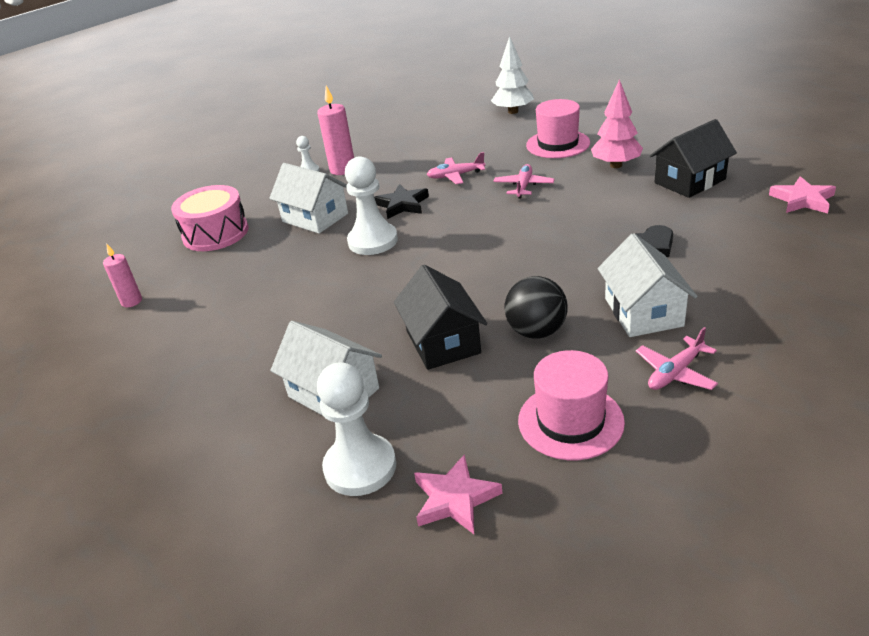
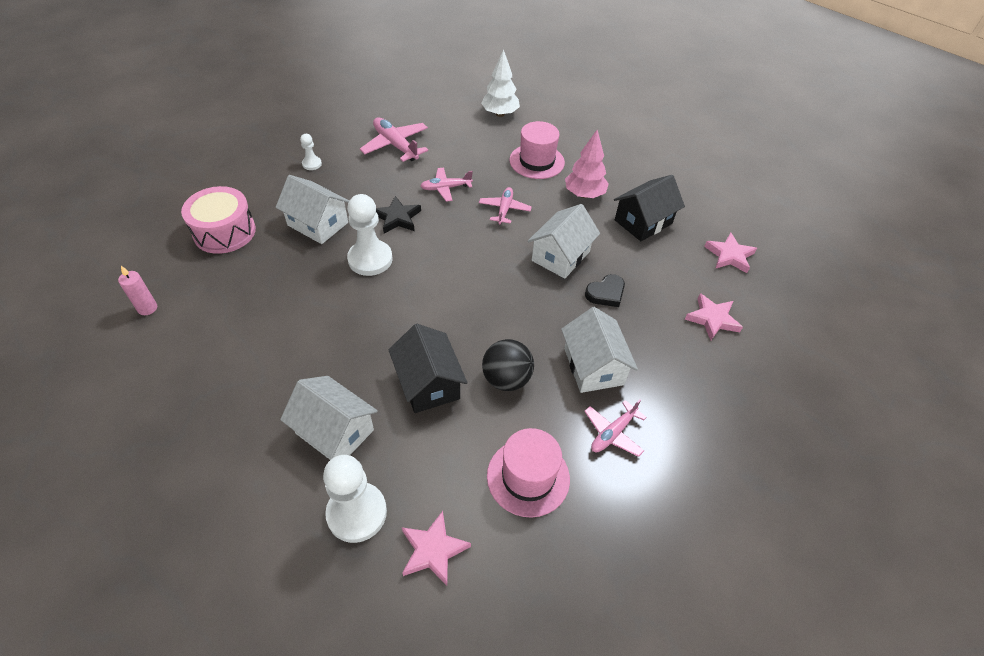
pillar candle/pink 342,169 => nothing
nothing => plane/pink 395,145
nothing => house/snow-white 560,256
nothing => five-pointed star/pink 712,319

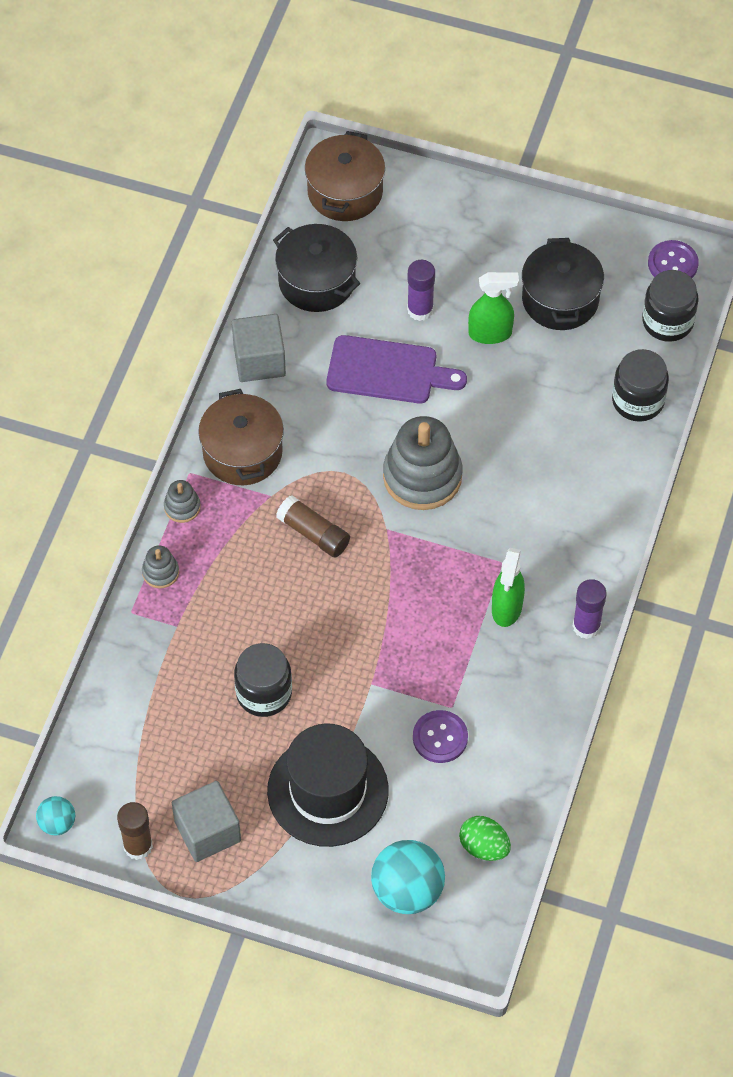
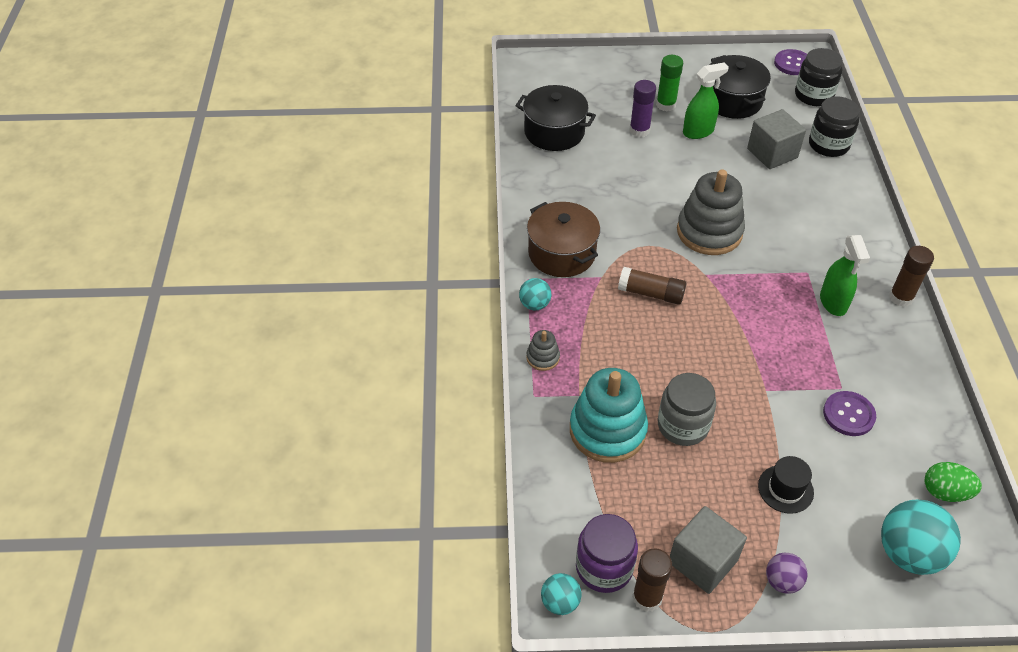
stockpot/dark brown 345,192 => nothing
bread board/violet 388,371 => nothing
nothing => ring stacker/turquoise 607,430
nothing => jam jar/violet 604,567
nothing => glue stick/green 666,105
nothing => play ball/violet 782,581
block/gray 259,360 => block/gray 772,153, shifted
ring stacker/gray 182,507 => play ball/turquoise 534,304
jam jar/ebony 264,693 => jam jar/gray 683,425
glue stick/violet 586,626 => glue stick/dark brown 901,297
top hat/ebony 327,791 => top hat/ebony 785,489, x0.47

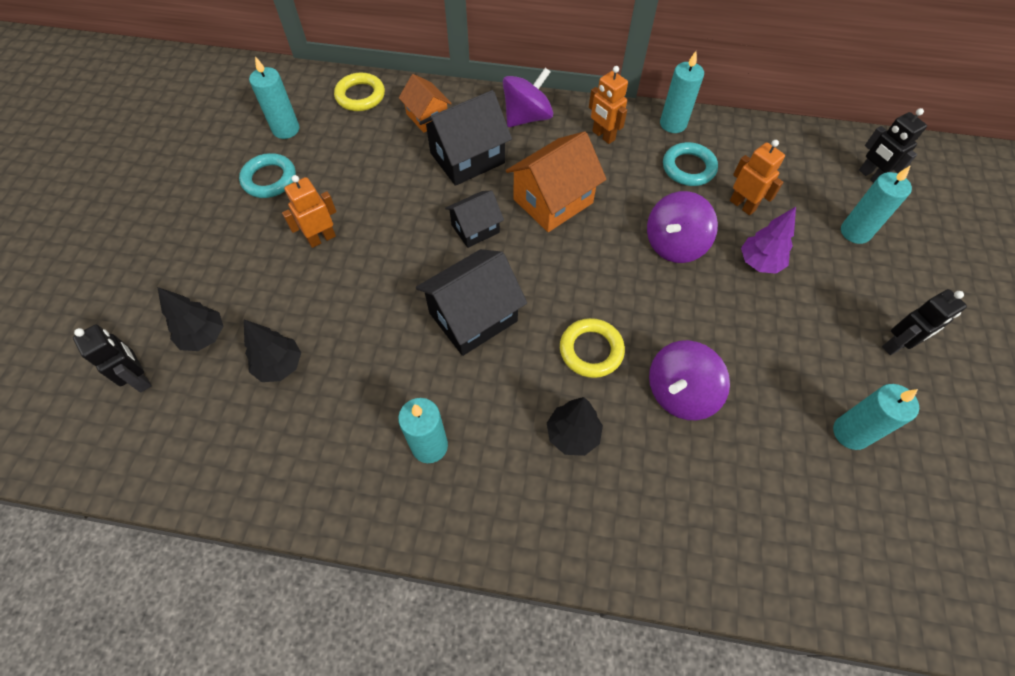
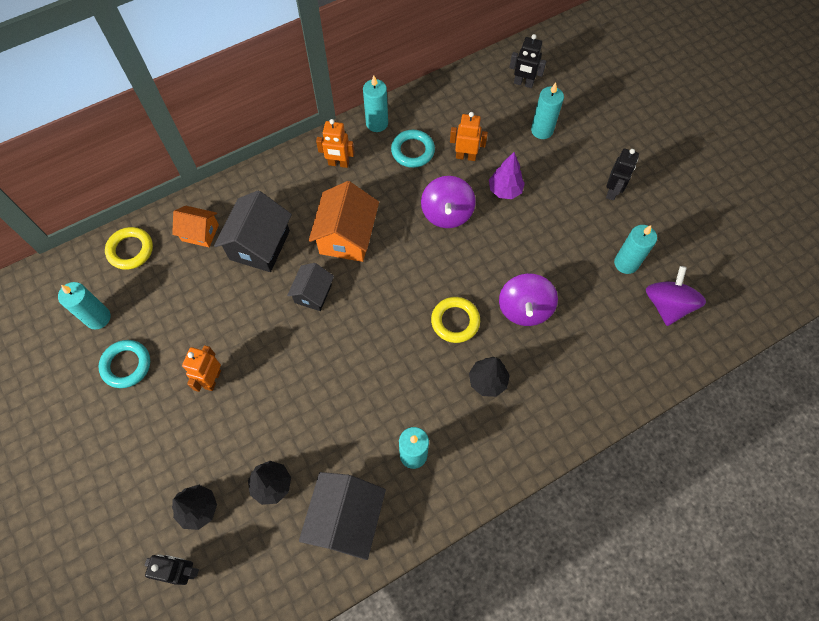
house/ebony 473,317 => house/ebony 346,519, shifted
whirligig/violet 527,117 => whirligig/violet 667,305, shifted

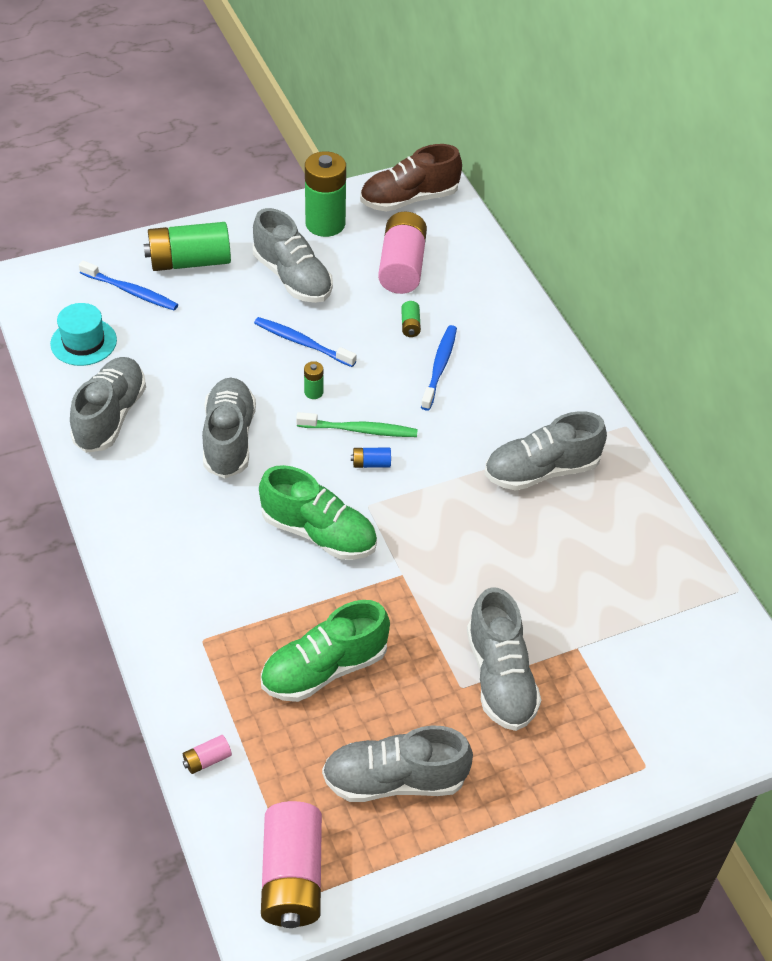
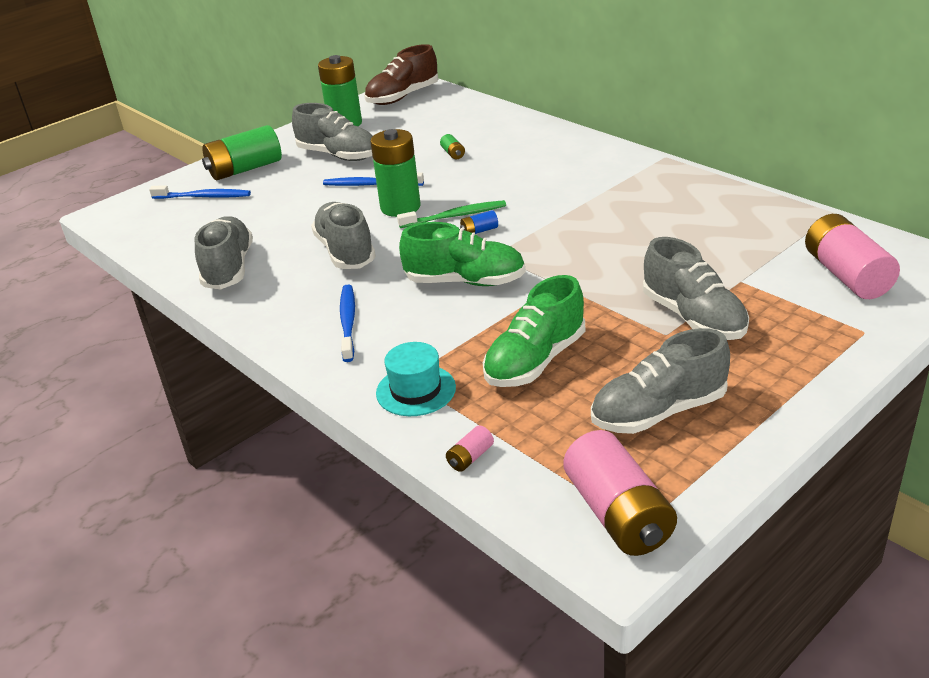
sneaker/gray 541,471 => nothing
top hat/turquoise 83,342 => top hat/turquoise 416,390, shifted
AA battery/pink 402,267 => AA battery/pink 846,275, shifted
toothbrush/blue 439,367 => toothbrush/blue 348,322, shifted
AA battery/green 313,392 => AA battery/green 400,207, x2.35

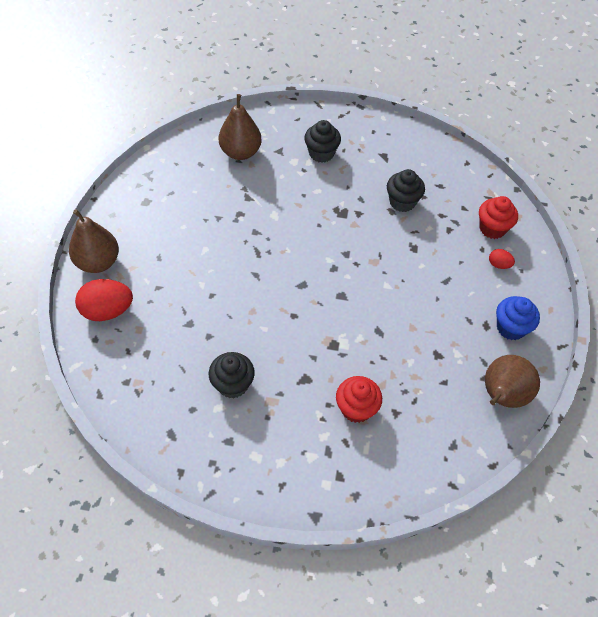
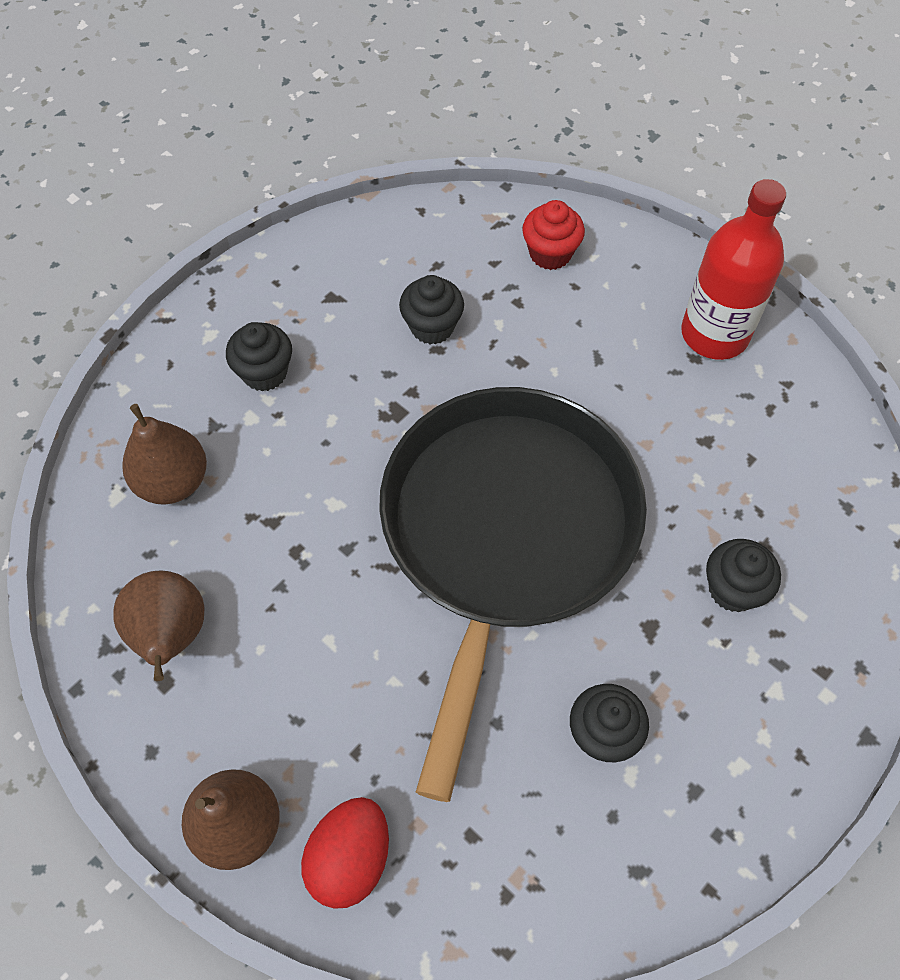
egg/crimson 499,264 => nothing
nothing => pan/ebony 506,533
pear fruit/dark brown 502,396 => pear fruit/dark brown 171,636, shifted
fairy cake/blue 510,328 => bottle/crimson 714,334
fairy cake/crimson 356,408 => fairy cake/ebony 733,589

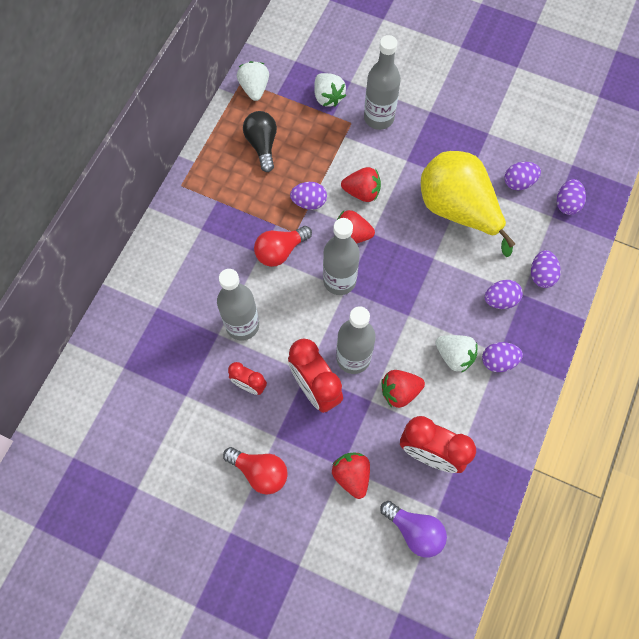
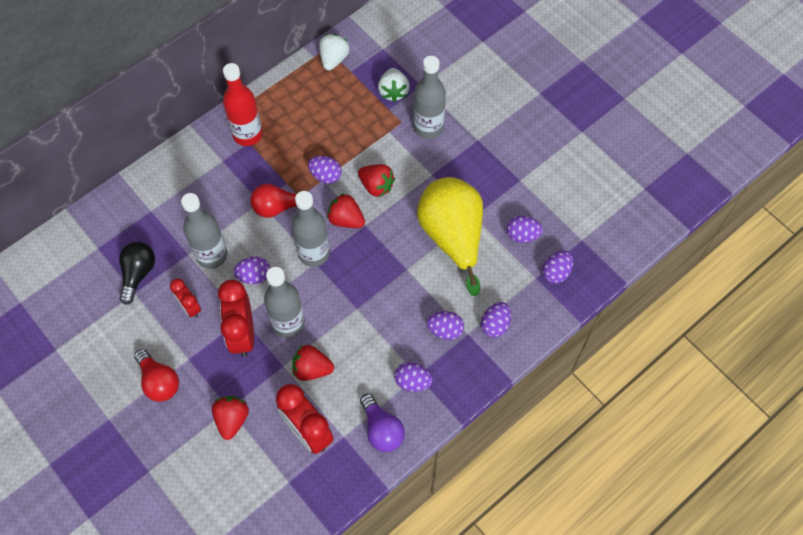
strawberry/snow-white 454,356 => nothing
nothing => bottle/crimson 247,134
nothing => egg/violet 254,276
light bulb/ebony 262,145 => light bulb/ebony 138,274, shifted
light bulb/violet 415,531 => light bulb/violet 381,429, shifted

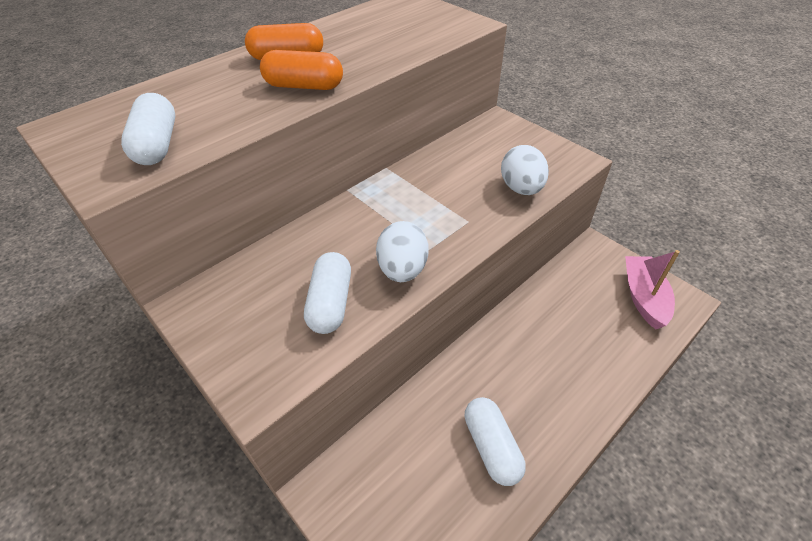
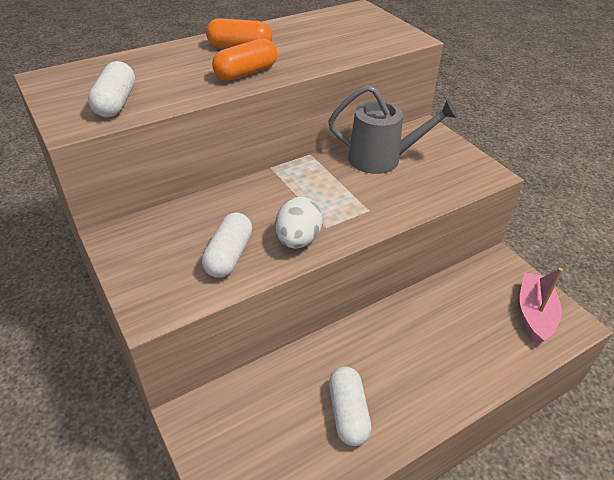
egg/snow-white 521,188 => nothing
nothing => watering can/gray 382,159
capsule/orange 304,86 => capsule/orange 246,73, 60 degrees counterclockwise

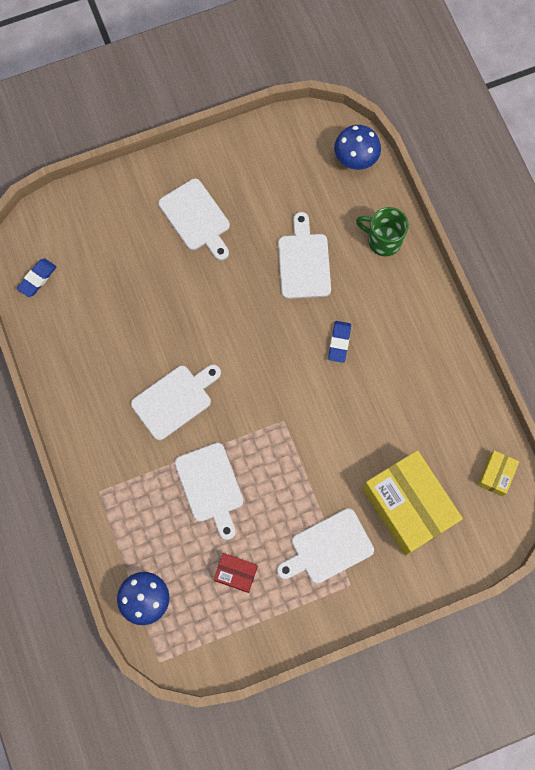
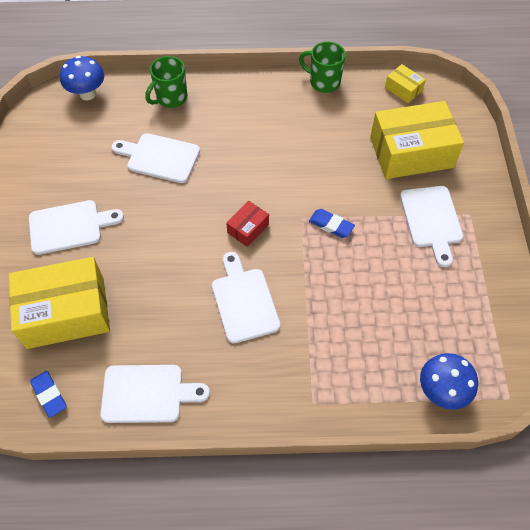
nothing => package/yellow 66,312
nothing => coffee mug/green 323,82
bread board/snow-white 210,486 => bread board/snow-white 147,393, shifted
package/crimson 236,573 => package/crimson 248,228, shifted
pencil eraser/blue 339,342 => pencil eraser/blue 331,225, shifted

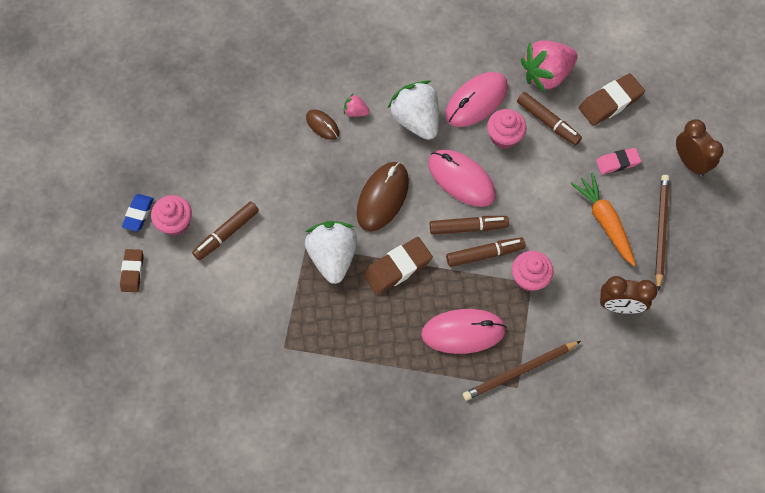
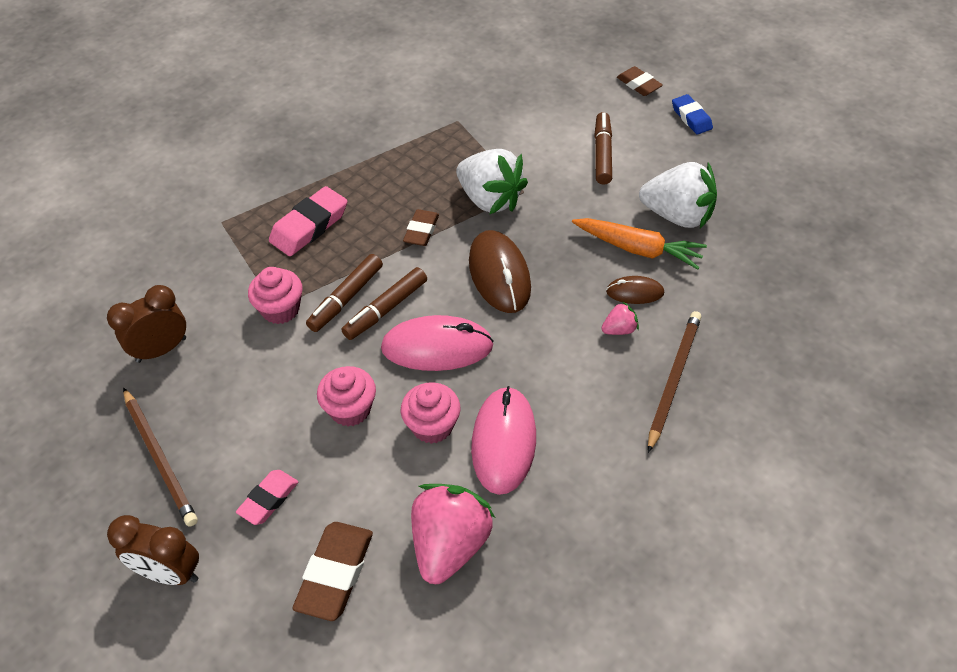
marker pen/dark brown 548,122 => nothing
fairy cake/pink 175,223 => fairy cake/pink 350,409, shifted
strawberry/snow-white 416,120 => strawberry/snow-white 677,215, shifted
lead pencil/dark brown 519,371 => lead pencil/dark brown 673,379, shifted
carrot/orange 604,222 => carrot/orange 638,249, shifted
PC mouse/pink 463,332 => pencil eraser/pink 309,226
pencil eraser/dark brown 397,268 => pencil eraser/dark brown 421,231, x0.64

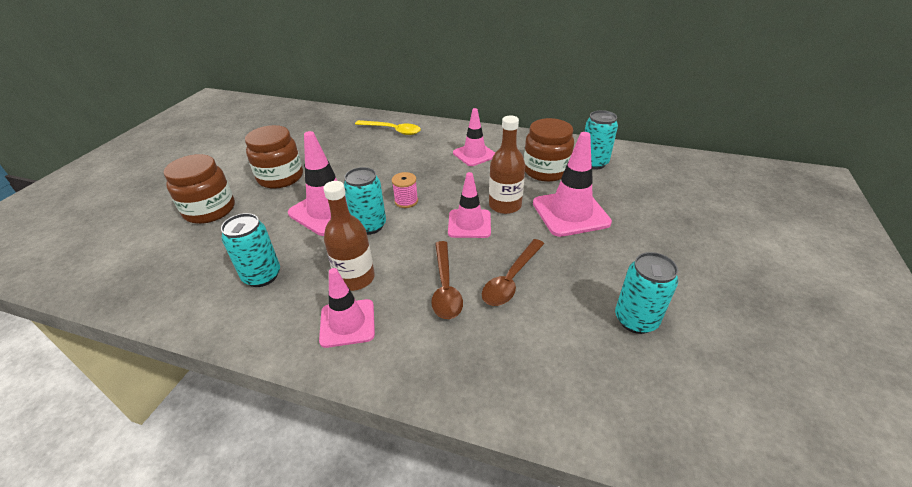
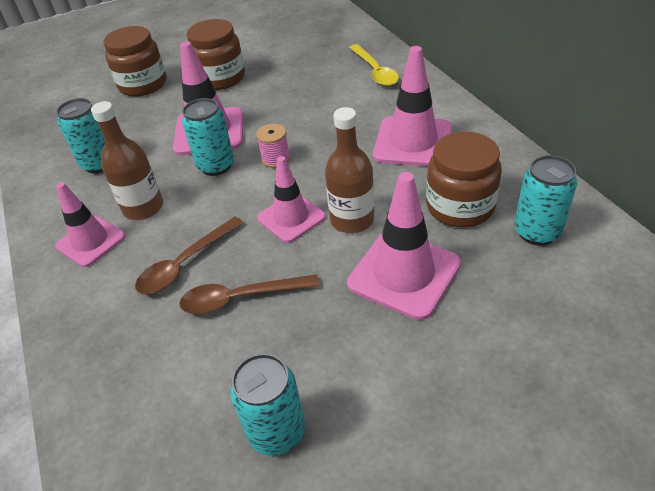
road cone/pink 474,154 => road cone/pink 413,142, x1.51

